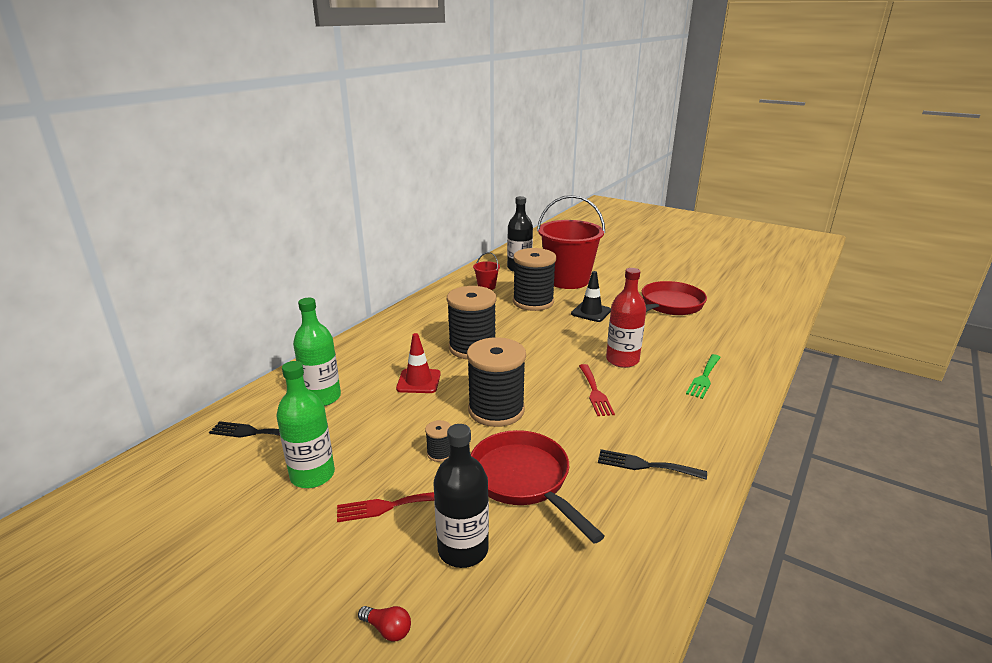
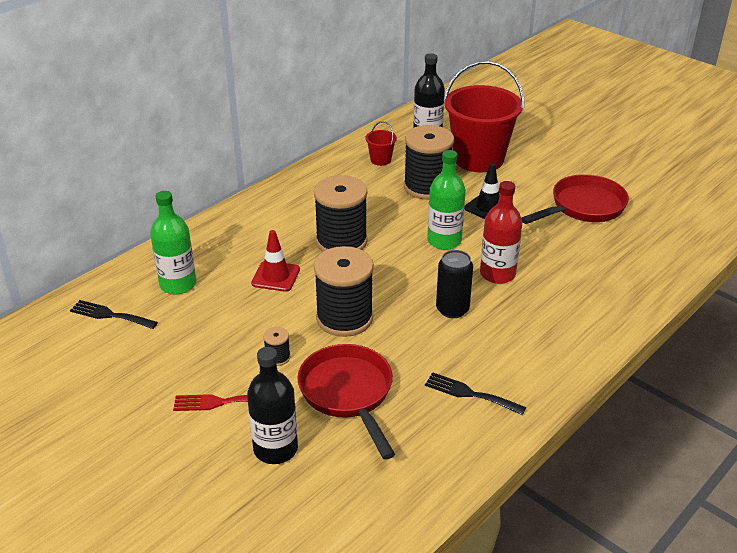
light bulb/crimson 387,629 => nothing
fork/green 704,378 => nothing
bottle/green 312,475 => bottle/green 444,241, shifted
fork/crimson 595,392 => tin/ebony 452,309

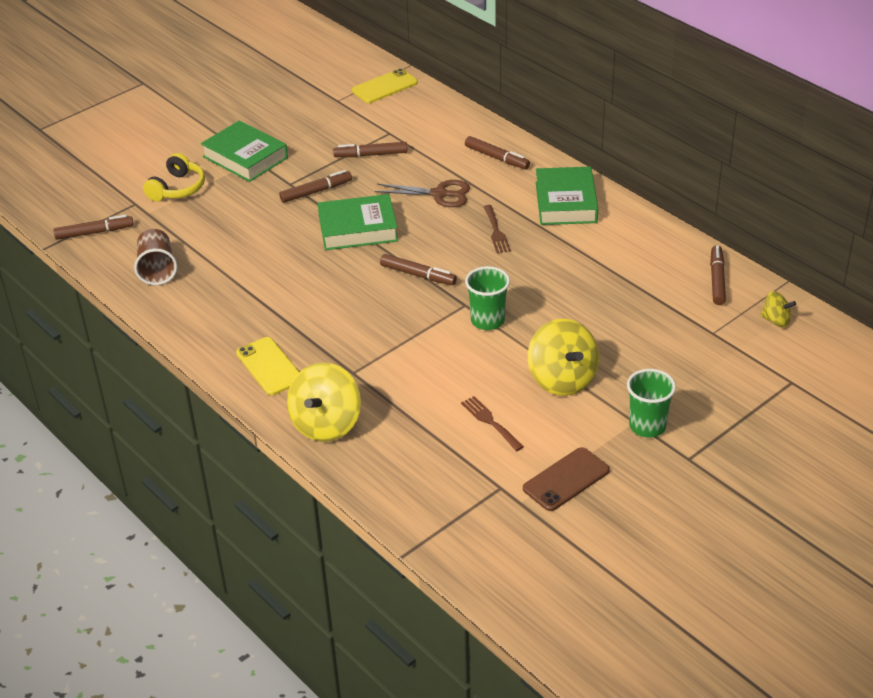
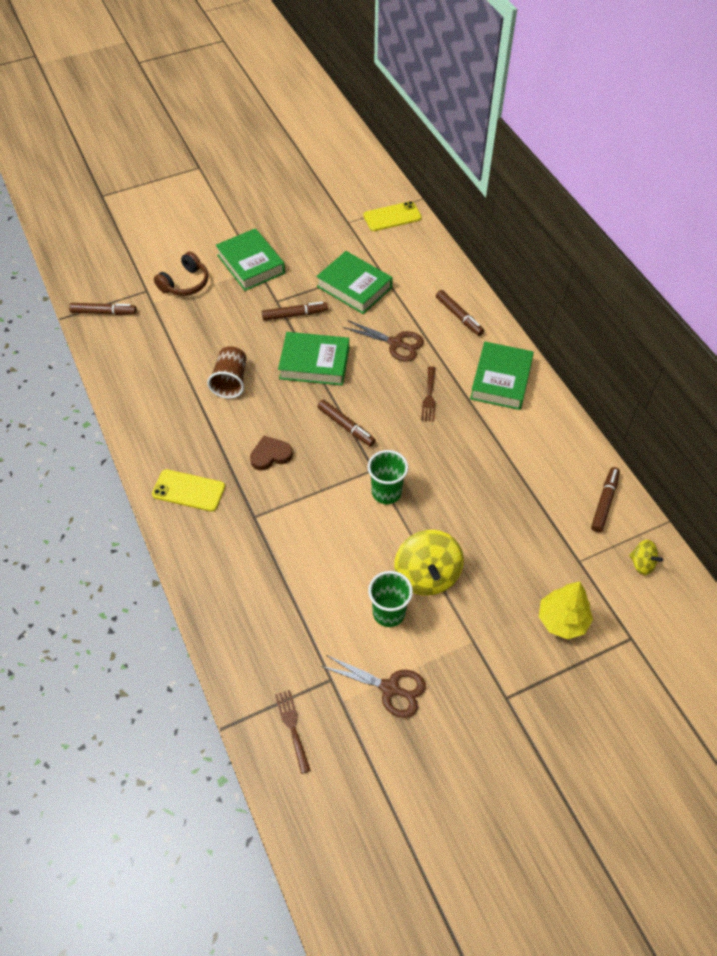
whirligig/yellow 326,424 => nothing
nothing => heart/dark brown 270,455
nothing => toy tree/yellow 562,620
beaker/dark brown 157,269 => beaker/dark brown 231,381, shifted
fork/dark brown 490,421 => fork/dark brown 292,727, shifted
beaker/green 647,426 => beaker/green 389,613, shifted
marker pen/dark brown 371,155 => book/green 354,287
mobile phone/dark brown 566,479 => shears/dark brown 390,688
headphones/yellow 177,188 => headphones/dark brown 185,283
mobile phone/yellow 269,366 => mobile phone/yellow 188,491, 60 degrees counterclockwise

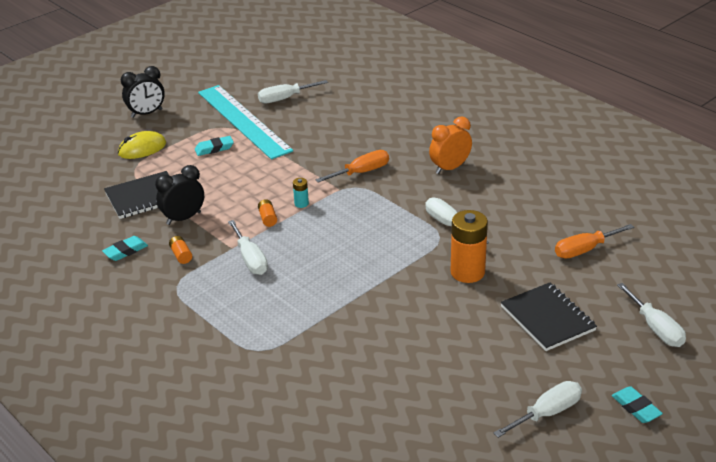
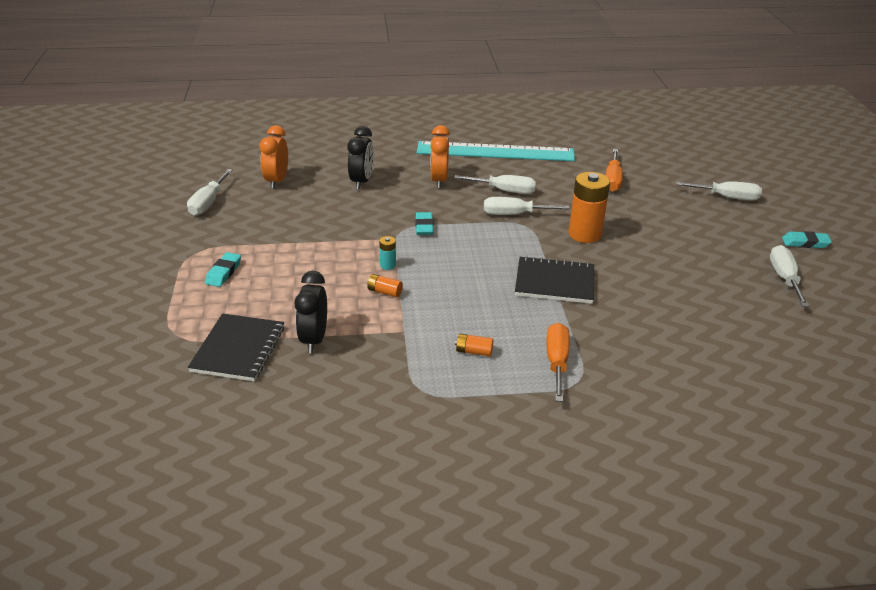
PC mouse/yellow 142,149 => nothing
nothing => clock/orange 277,181
pencil eraser/turquoise 125,251 => pencil eraser/turquoise 424,226, shifted
clock/ebony 146,113 => clock/ebony 361,181, shifted
AA battery/orange 181,255 => AA battery/orange 474,351, shifted
straightedge/turquoise 243,121 => straightedge/turquoise 495,152, shifted
screwdriver/snow-white 250,259 => screwdriver/snow-white 505,191, shifted
screwdriver/orange 361,172 => screwdriver/orange 557,362, shifted
notepad/ebony 547,318 => notepad/ebony 554,282, shifted

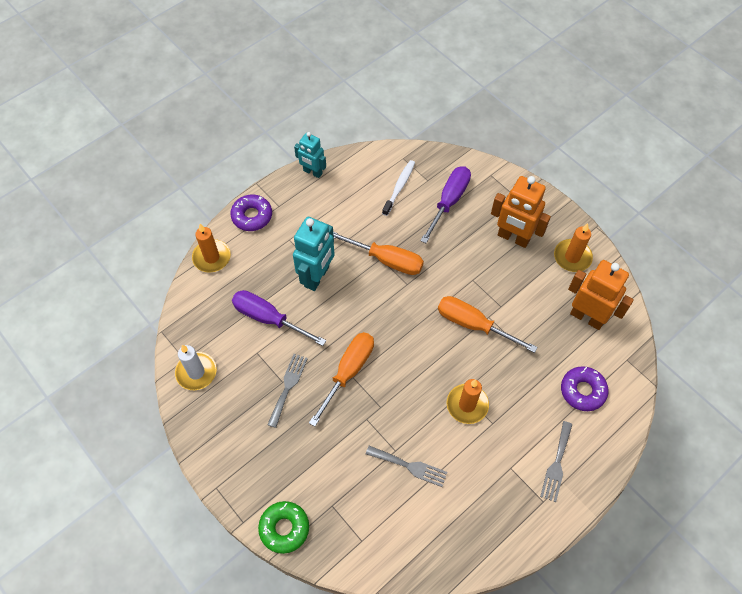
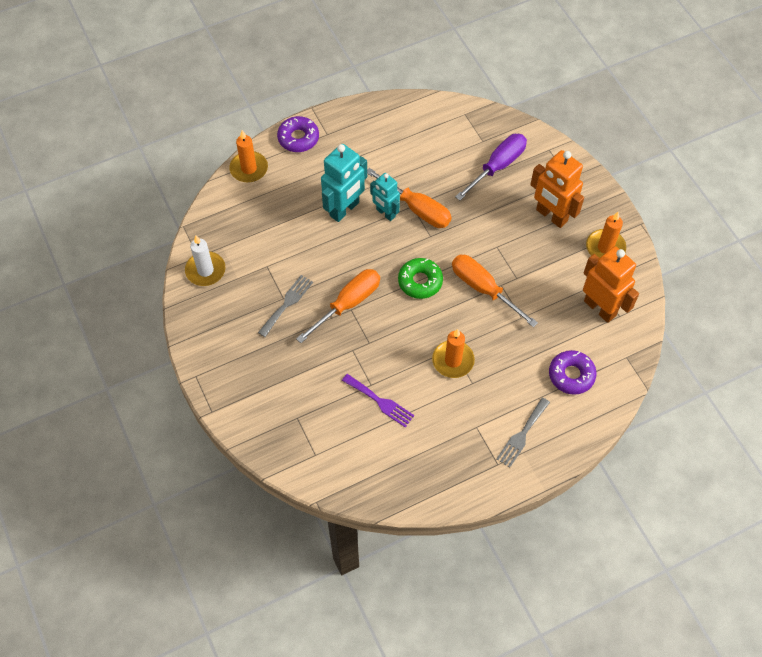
screwdriver/violet 268,318 => nothing
toothbrush/snow-white 399,187 => nothing
glazed donut/green 284,528 => glazed donut/green 420,281, shifted
toy robot/turquoise 312,172 => toy robot/turquoise 385,213, shifted
fork/gray 410,466 => fork/violet 380,402

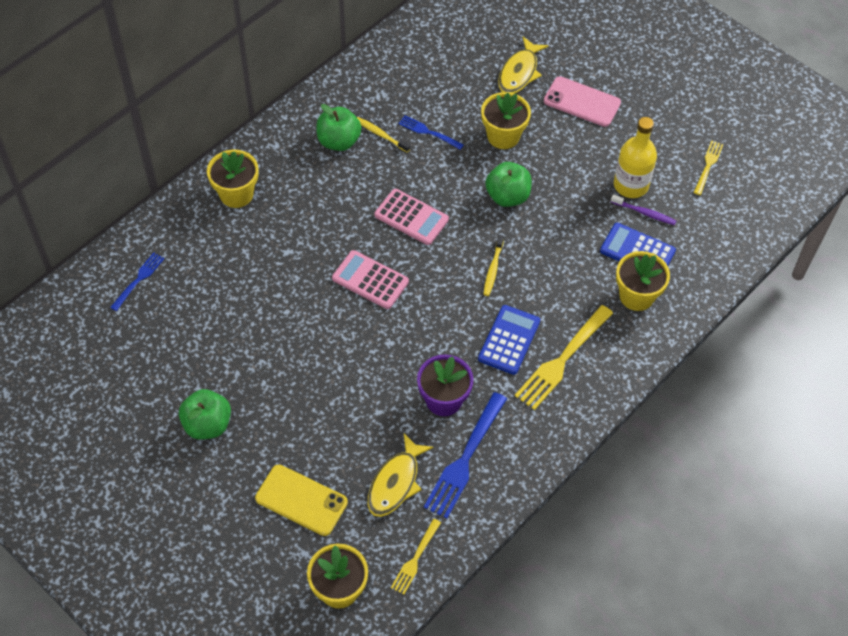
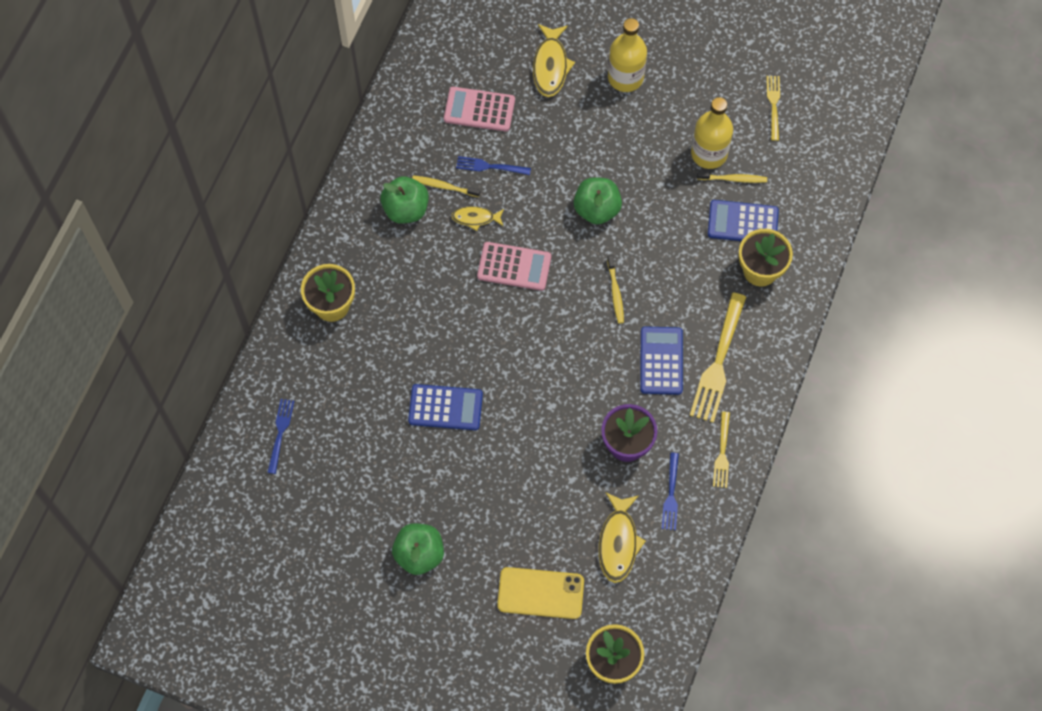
flower pot/yellow 503,136 => nothing
nothing => pocket calculator/blue 445,407
nothing => fish figure/yellow 475,218
pocket calculator/pink 370,280 => pocket calculator/pink 479,110, shifted
fork/yellow 415,559 => fork/yellow 722,453, shifted
mobile phone/pink 582,102 => bottle/yellow 625,77
toothbrush/violet 644,213 => toothbrush/yellow 733,179
fork/blue 465,458 => fork/blue 671,494, x0.56

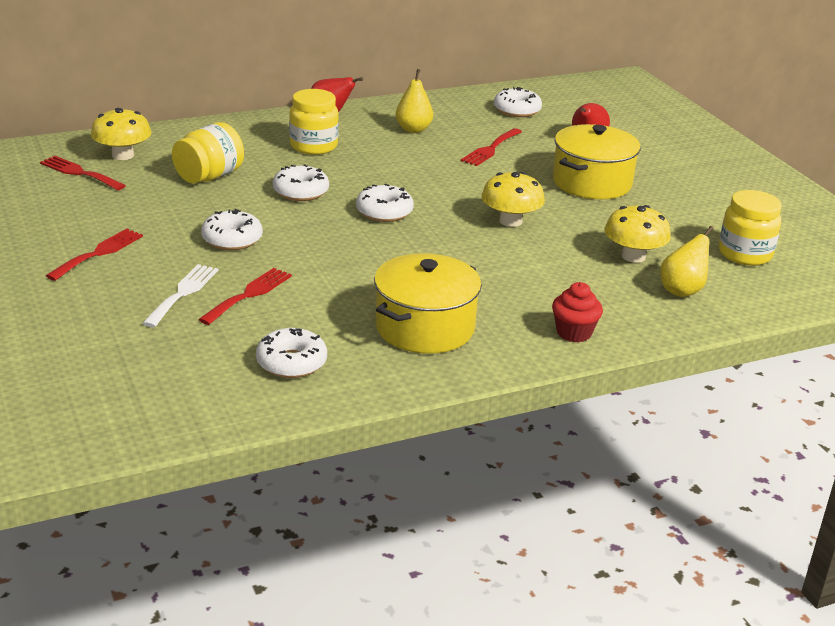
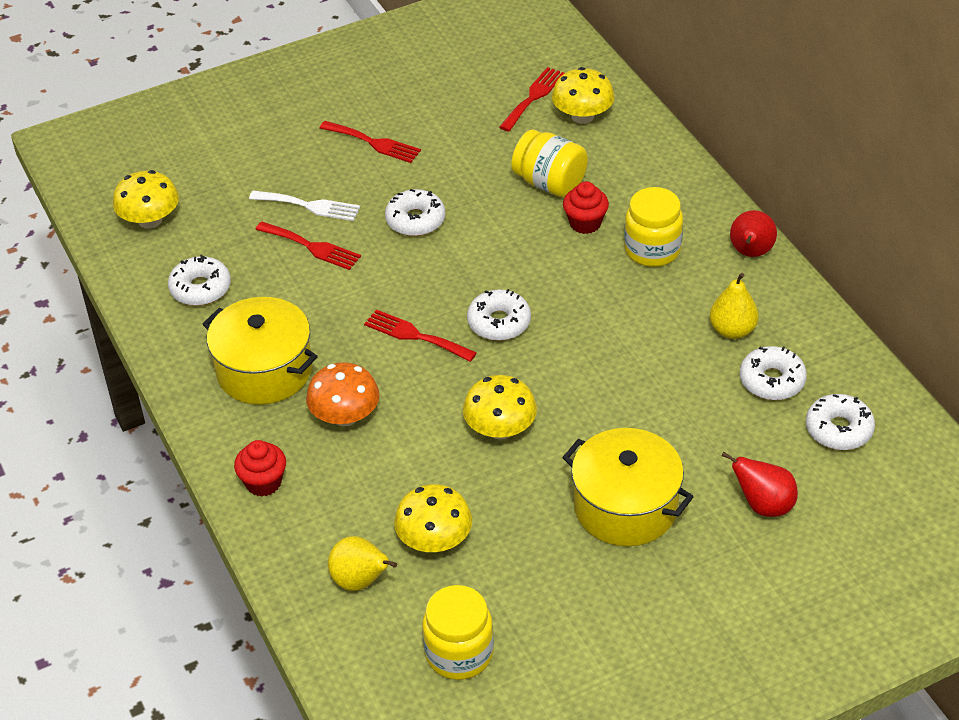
nothing => fungus/yellow 150,220
nothing => fungus/orange 345,416
nothing => fairy cake/crimson 585,223
glazed donut/snow-white 300,192 => glazed donut/snow-white 772,381, shifted
fork/crimson 490,149 => fork/crimson 415,335, shifted

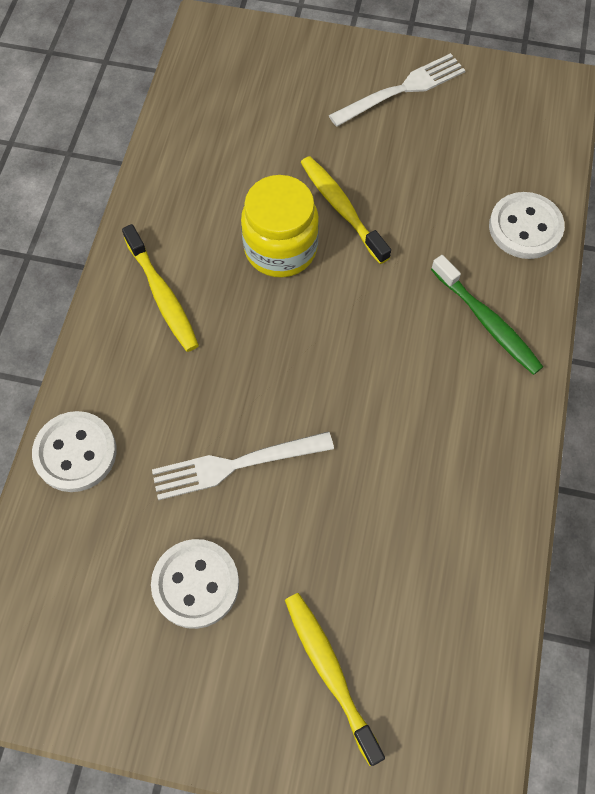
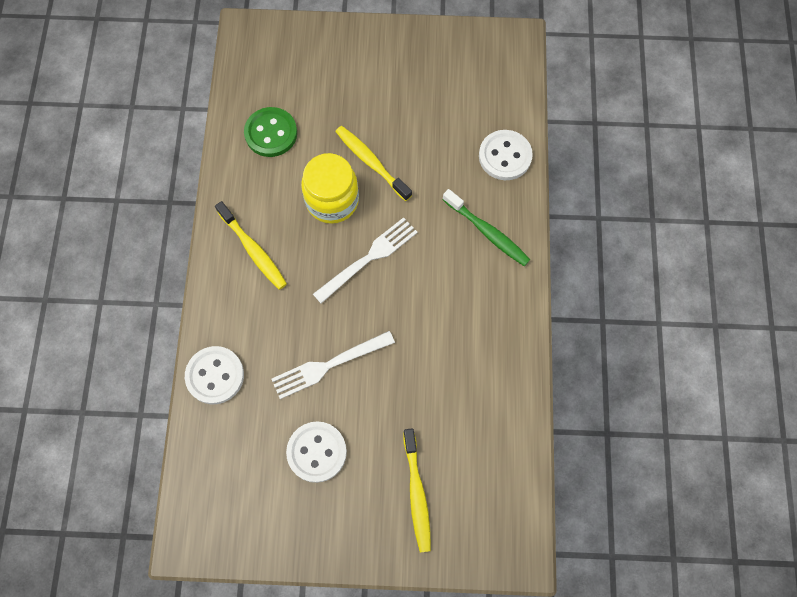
nothing => button/green 271,133
fork/snow-white 401,90 => fork/snow-white 368,258, shifted
toothbrush/yellow 330,671 => toothbrush/yellow 417,494, 150 degrees counterclockwise

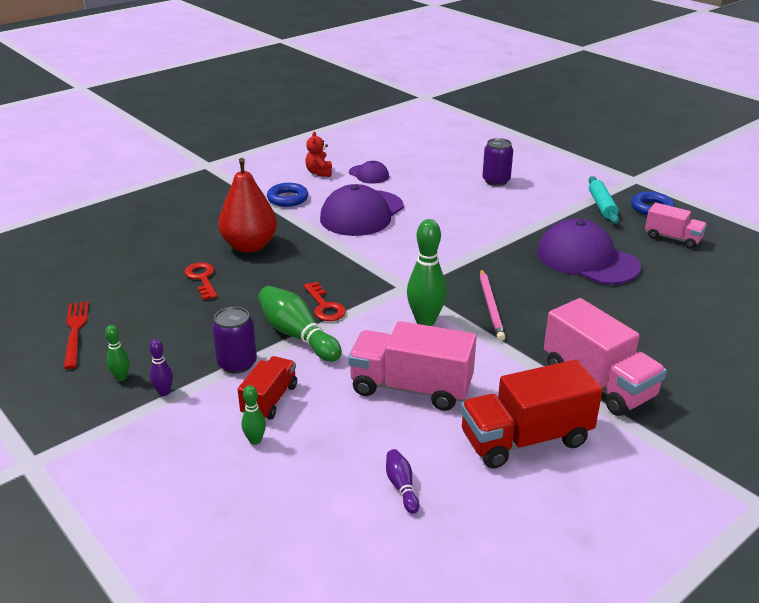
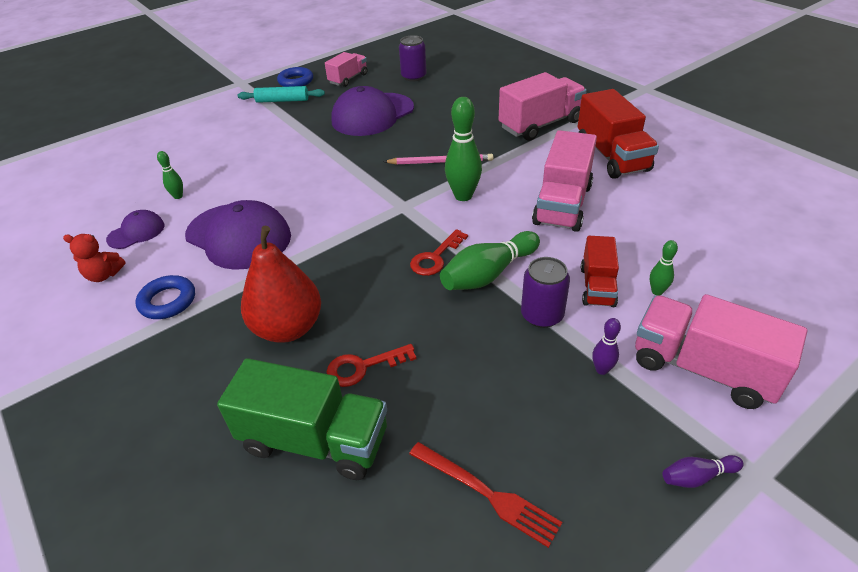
nothing => lorry/green 315,440
nothing => lorry/pink 703,368
skittle/green 121,377 => skittle/green 178,196, shifted
skittle/violet 401,486 => skittle/violet 697,476, shifted
tin/violet 496,181 => tin/violet 413,77, shifted
fork/crimson 75,331 => fork/crimson 487,494, 135 degrees counterclockwise
lorry/crimson 270,400 => lorry/crimson 597,286, 105 degrees counterclockwise
latchkey/crimson 324,306 => latchkey/crimson 435,257, 150 degrees clockwise

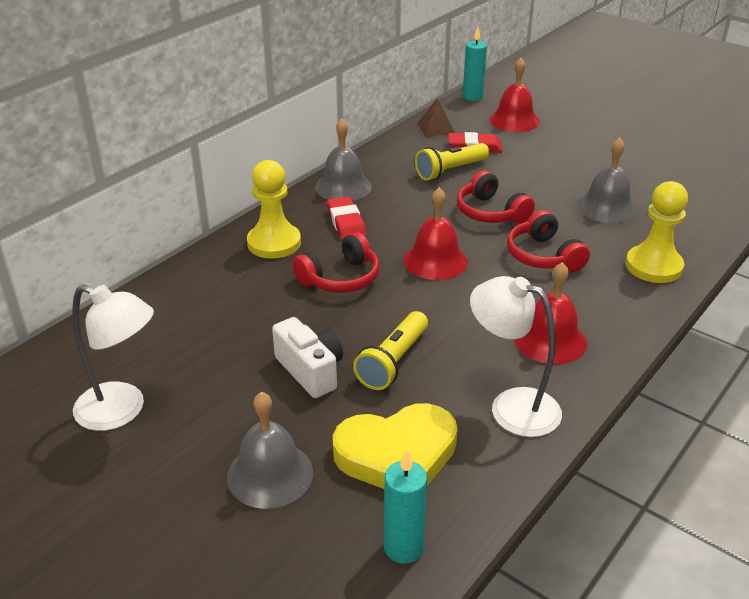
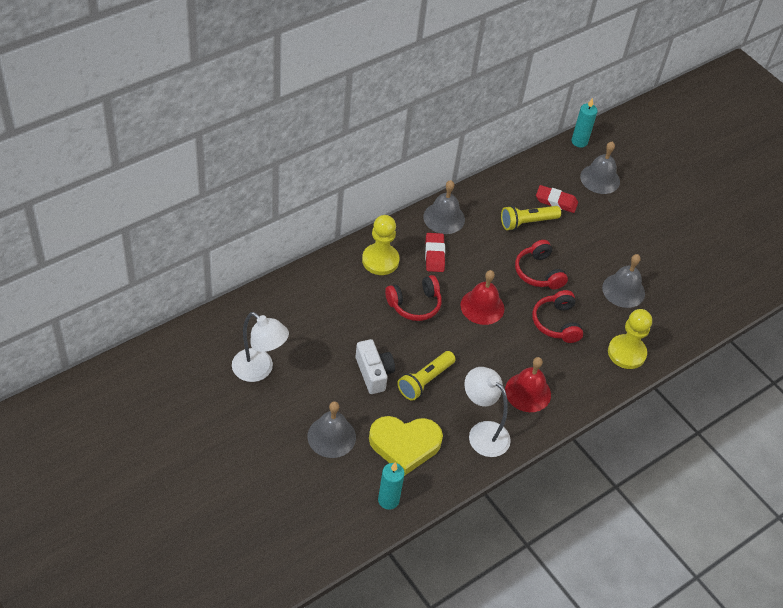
pyramid shape/dark brown 435,128 => nothing
hand bell/crimson 514,120 => hand bell/gray 600,179

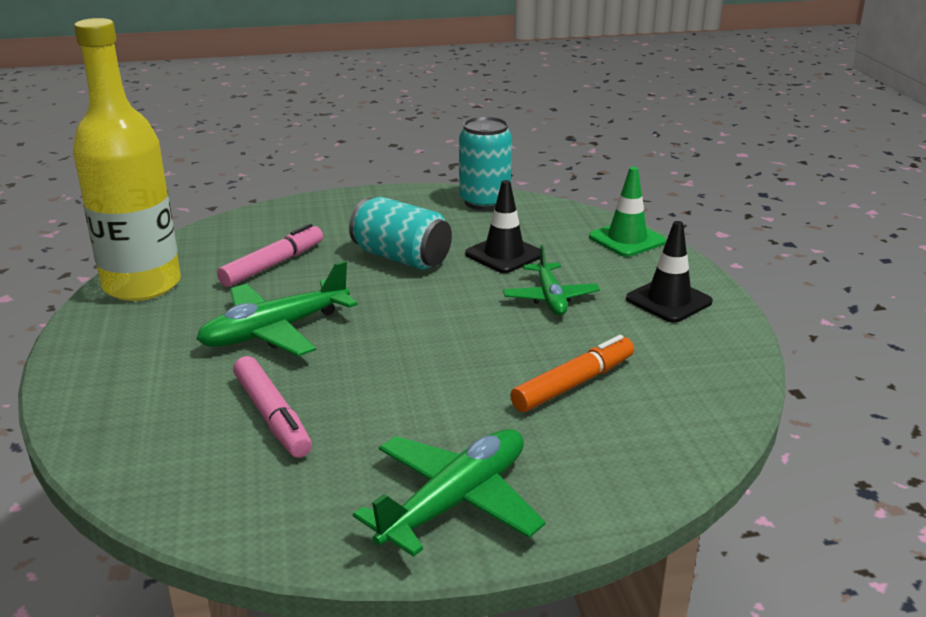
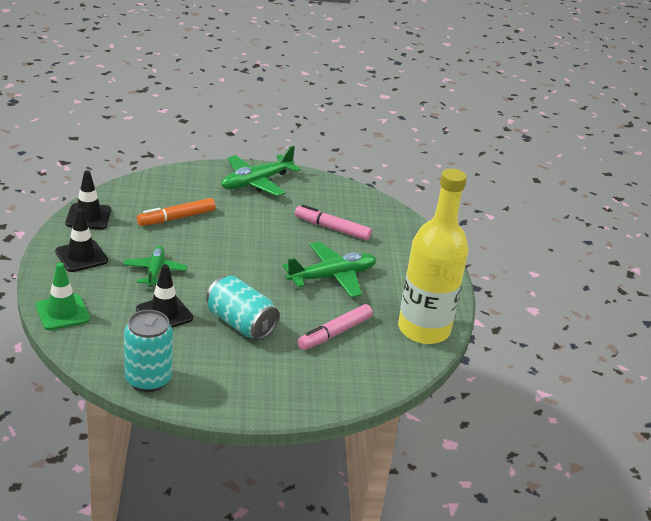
nothing => road cone/ebony 88,217
marker pen/pink 272,416 => marker pen/pink 332,228, 45 degrees counterclockwise

